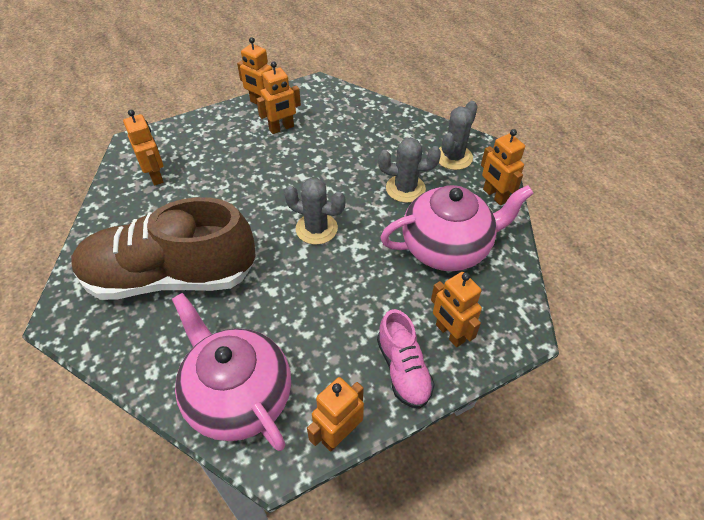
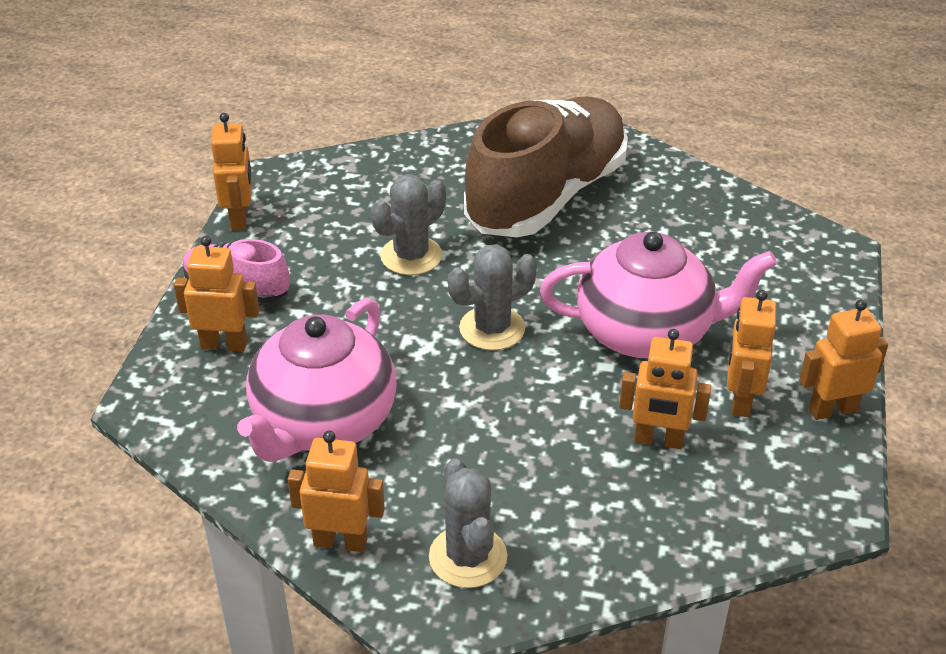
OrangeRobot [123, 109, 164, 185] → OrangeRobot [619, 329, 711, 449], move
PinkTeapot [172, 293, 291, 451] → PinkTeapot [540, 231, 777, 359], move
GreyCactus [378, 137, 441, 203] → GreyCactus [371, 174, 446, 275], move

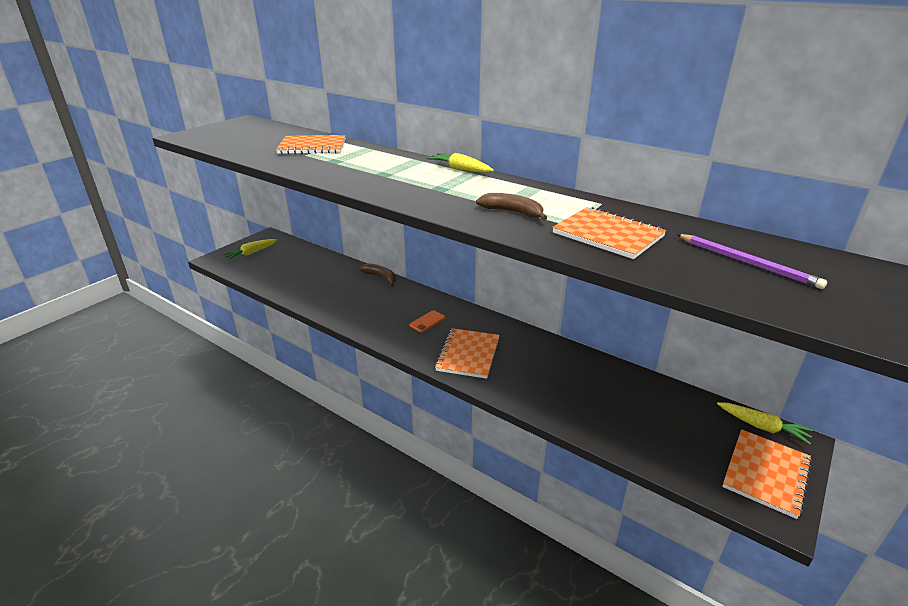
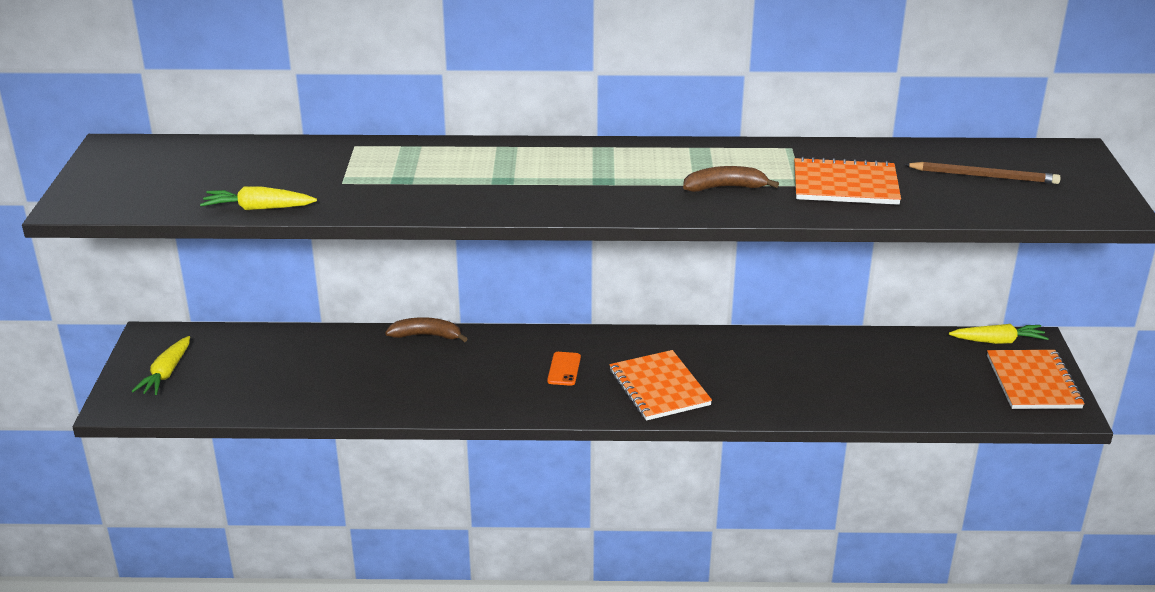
OrangeNotebook [276, 135, 346, 154] → -
YellowCarrot [426, 153, 494, 173] → YellowCarrot [200, 186, 317, 210], move
PurplePencil [677, 234, 827, 289] → BrownPencil [904, 162, 1060, 184]

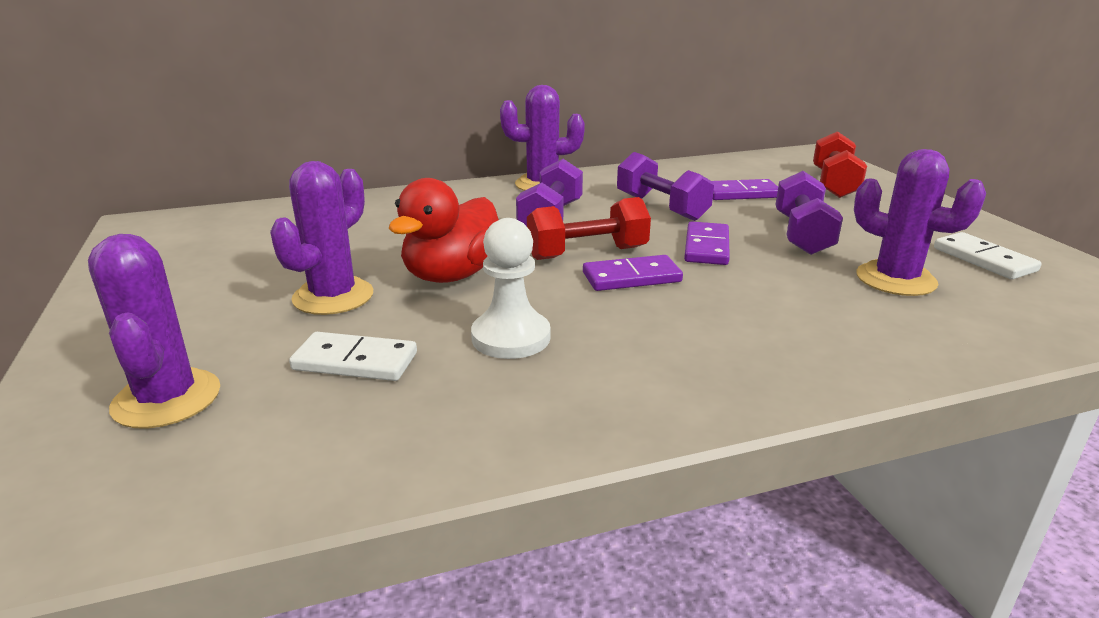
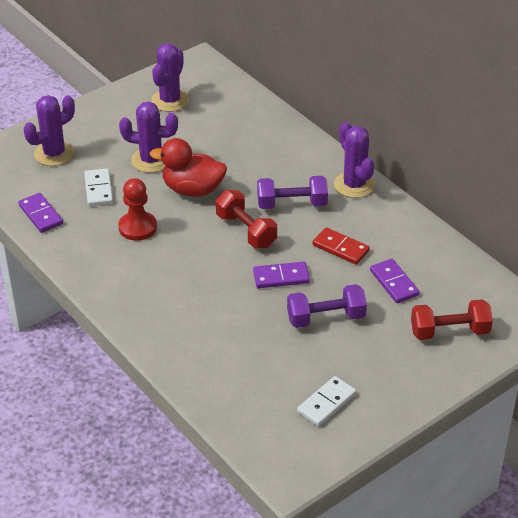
PurpleDomino [583, 255, 683, 291] → PurpleDomino [18, 193, 63, 233], move
PurpleCactus [854, 149, 986, 296] → PurpleCactus [151, 43, 189, 112], move
PurpleDumbbell [617, 152, 714, 221] → RedDomino [313, 227, 370, 265]
WhitePawn [471, 218, 550, 359] → RedPawn [118, 178, 157, 241]

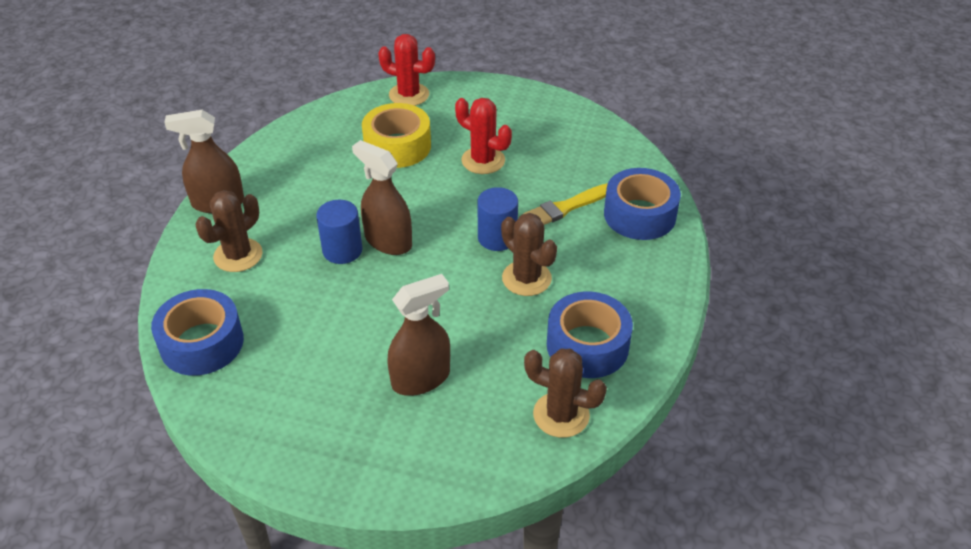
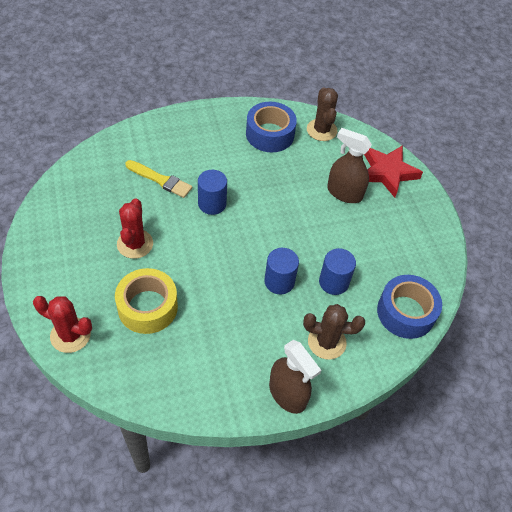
BrownSprayBottle [352, 140, 412, 255] → -
BrownCactus [501, 213, 557, 296] → -
BlueTape [604, 168, 681, 240] → -
- → BlueCylinder [319, 248, 356, 295]
- → RedStar [364, 145, 423, 198]
RedCactus [378, 34, 435, 106] → RedCactus [33, 296, 92, 353], 60 degrees counterclockwise

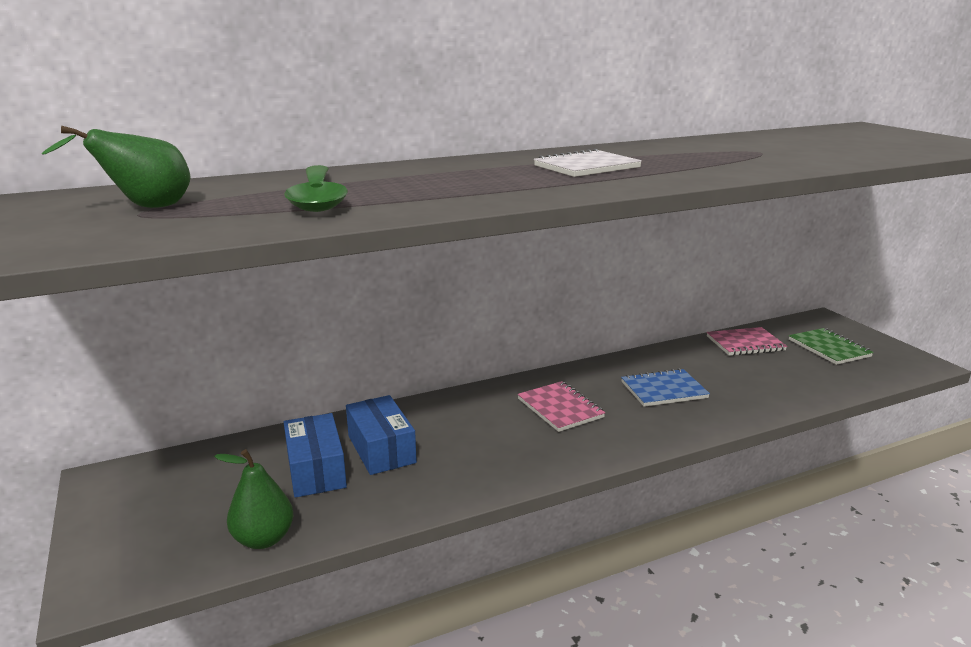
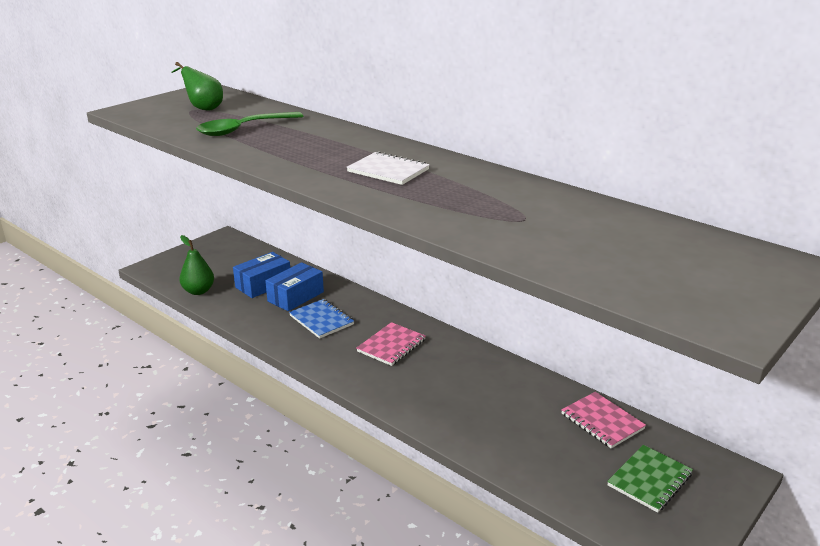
BlueNotebook [621, 368, 710, 407] → BlueNotebook [289, 299, 354, 339], move

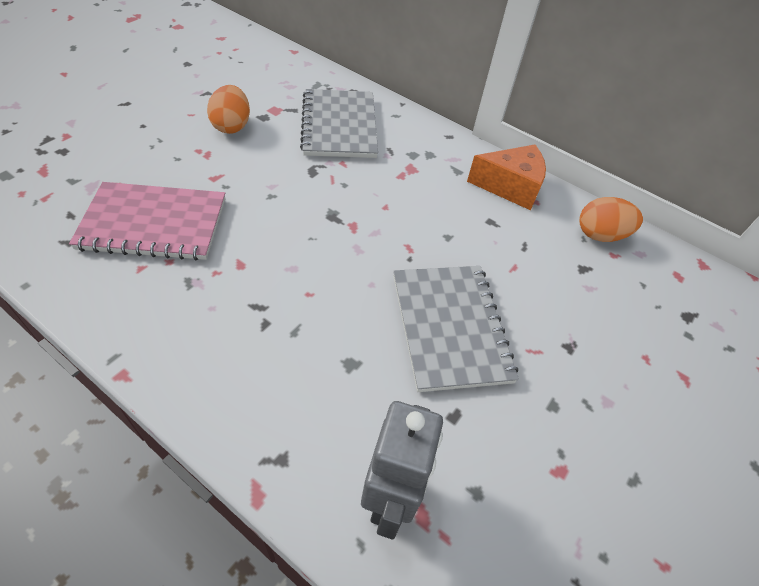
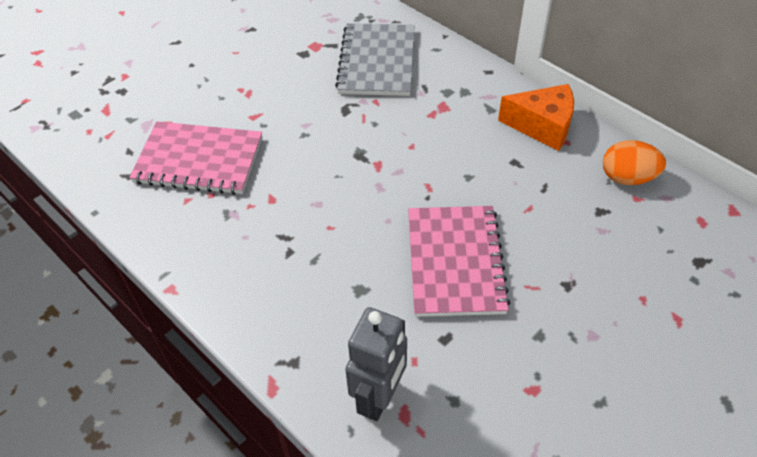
OrangeEgg [207, 85, 250, 134] → -
GreyNotebook [393, 266, 519, 392] → PinkNotebook [408, 206, 510, 317]

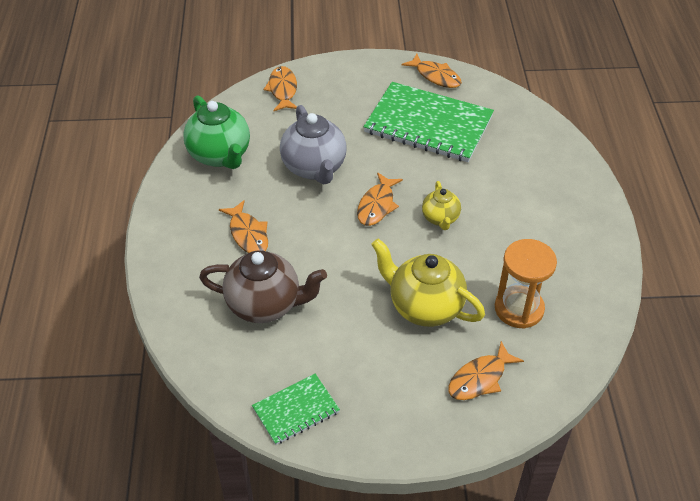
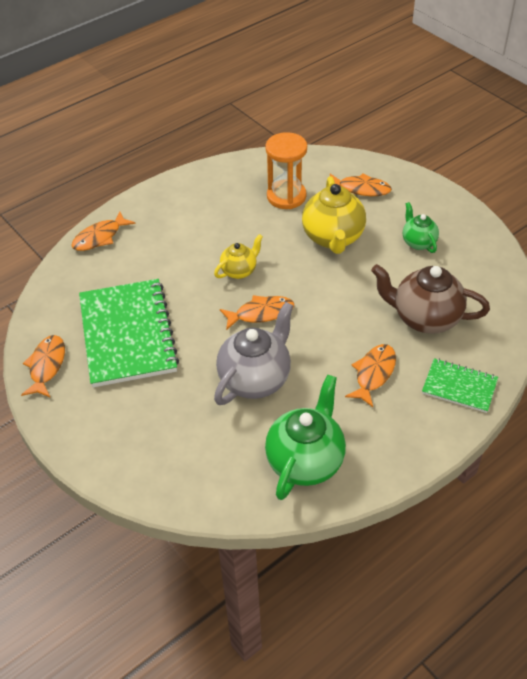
- → GreenTeapot [403, 202, 439, 253]
GreenNotebook [252, 374, 340, 445] → GreenNotebook [422, 358, 498, 413], move
OrangeFish [263, 66, 297, 111] → OrangeFish [71, 211, 136, 251], move
BrownTeapot [199, 251, 327, 323] → BrownTeapot [371, 264, 490, 334], 45 degrees counterclockwise

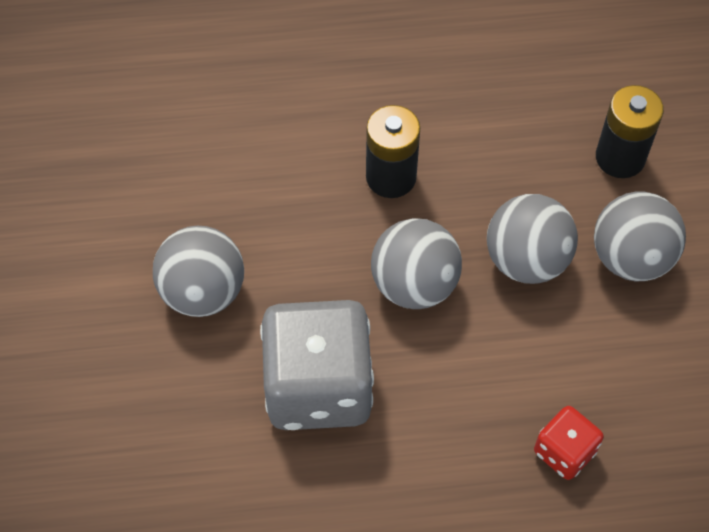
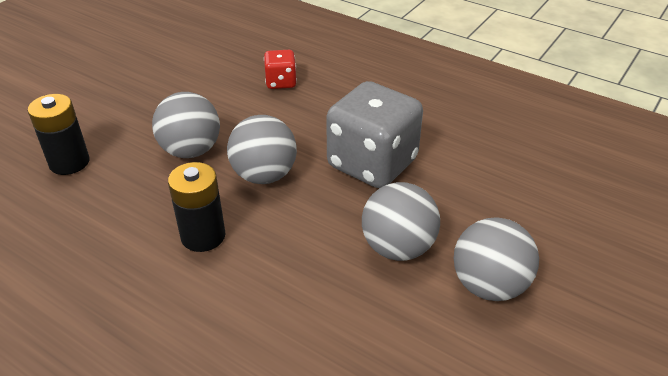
GreyBall [594, 192, 686, 281] → GreyBall [454, 217, 539, 301], move

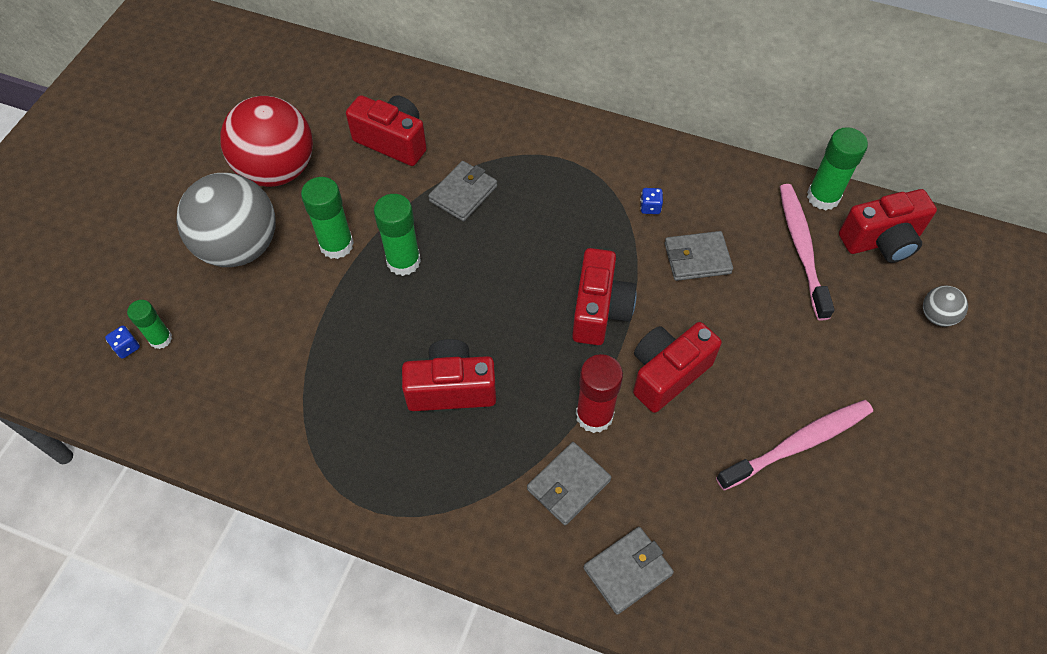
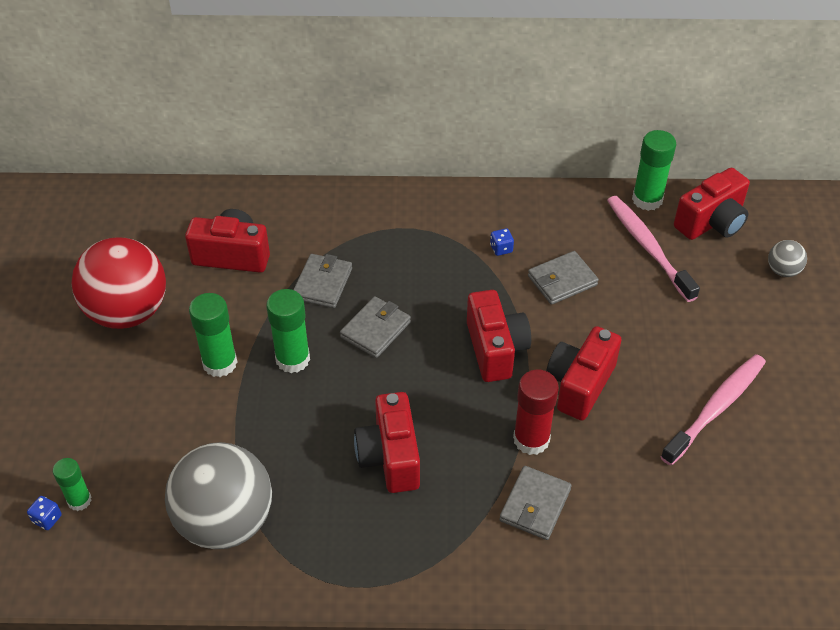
GreyBall [176, 173, 276, 267] → GreyBall [165, 442, 272, 549], move
GreyWallet [583, 527, 674, 615] → GreyWallet [340, 296, 411, 358], move
RedCamera [402, 339, 496, 411] → RedCamera [354, 392, 420, 493], 75 degrees counterclockwise

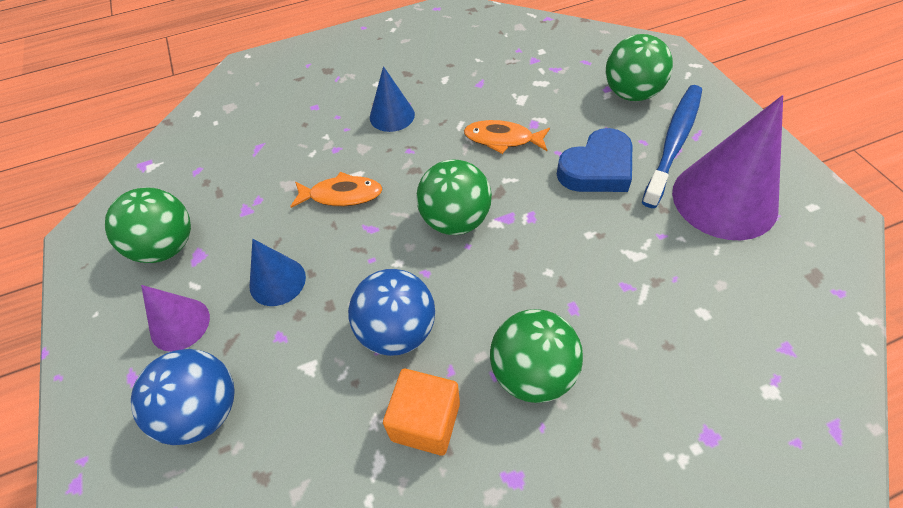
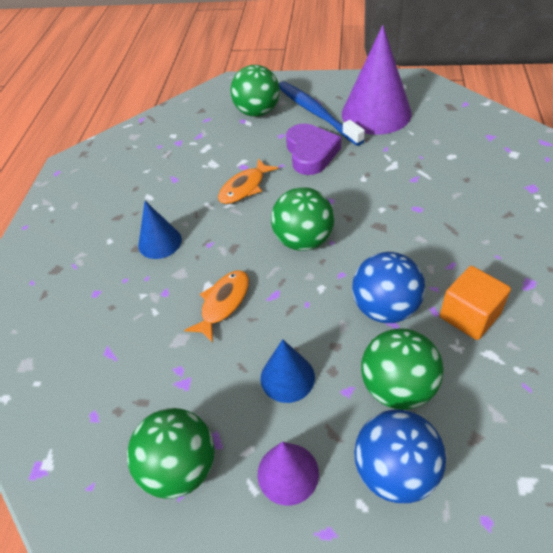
GreenBall [490, 309, 583, 403] → GreenBall [361, 328, 444, 410], move
BlueHeart [557, 128, 632, 192] → PurpleHeart [286, 124, 341, 175]

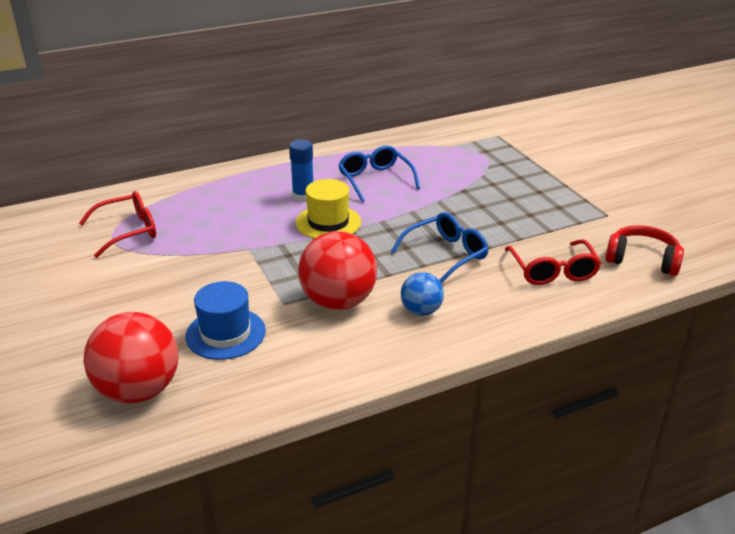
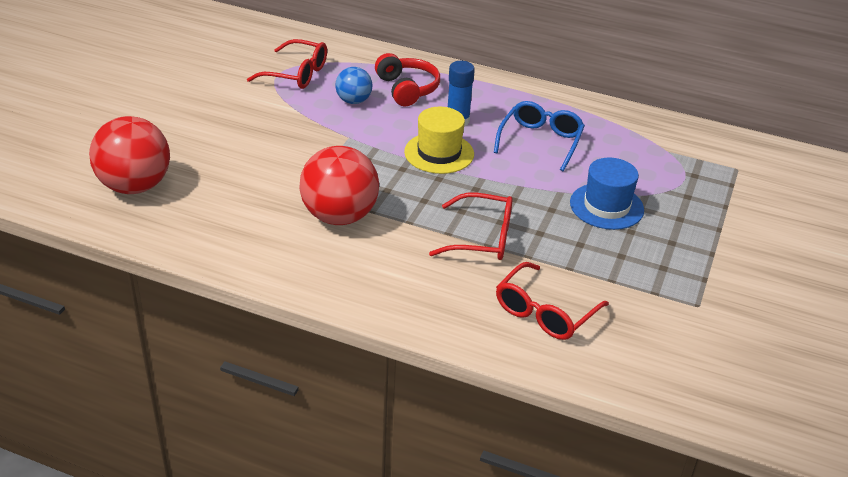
BlueHat [185, 281, 266, 360] → BlueHat [570, 157, 644, 230], move
BlueBall [401, 272, 444, 316] → BlueBall [335, 67, 372, 104], move
RedHeadphones [605, 225, 684, 276] → RedHeadphones [375, 53, 440, 106], move
BlueGlasses [391, 212, 489, 283] → RedGlasses [429, 193, 513, 260]

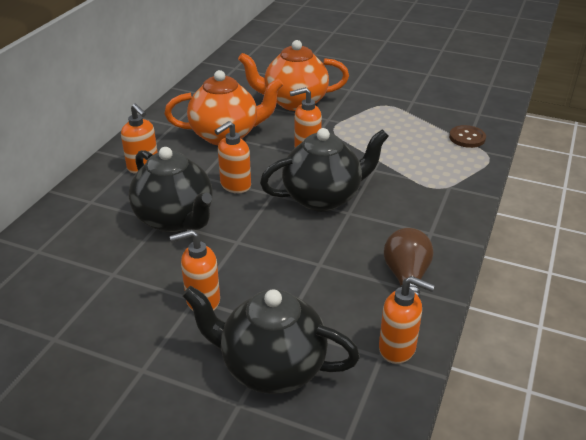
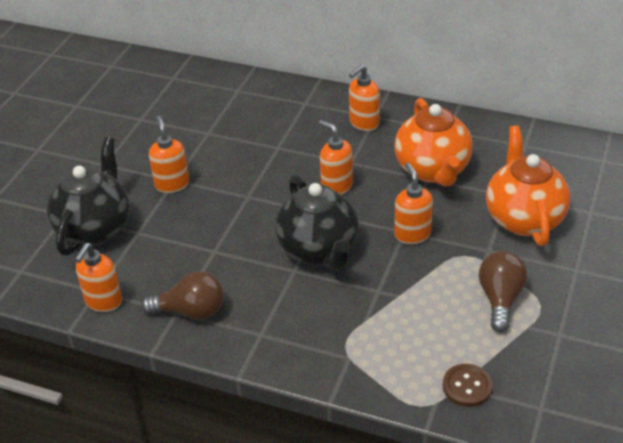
BlackTeapot [129, 147, 213, 233] → -
- → BrownLightBulb [479, 251, 527, 332]

